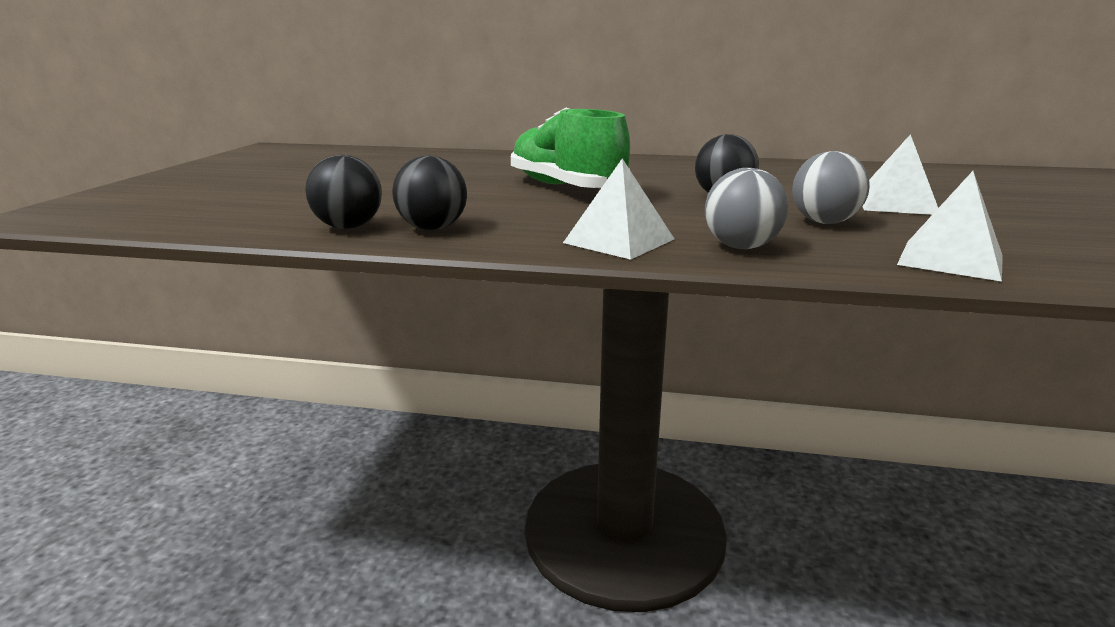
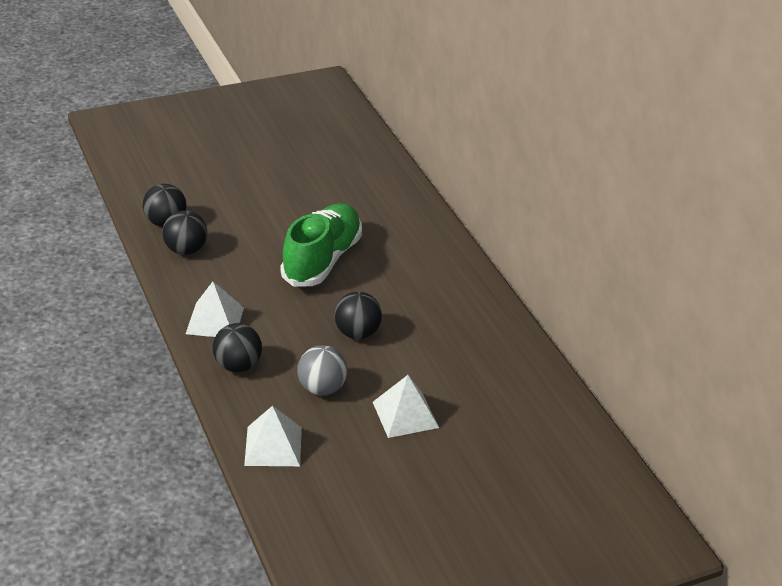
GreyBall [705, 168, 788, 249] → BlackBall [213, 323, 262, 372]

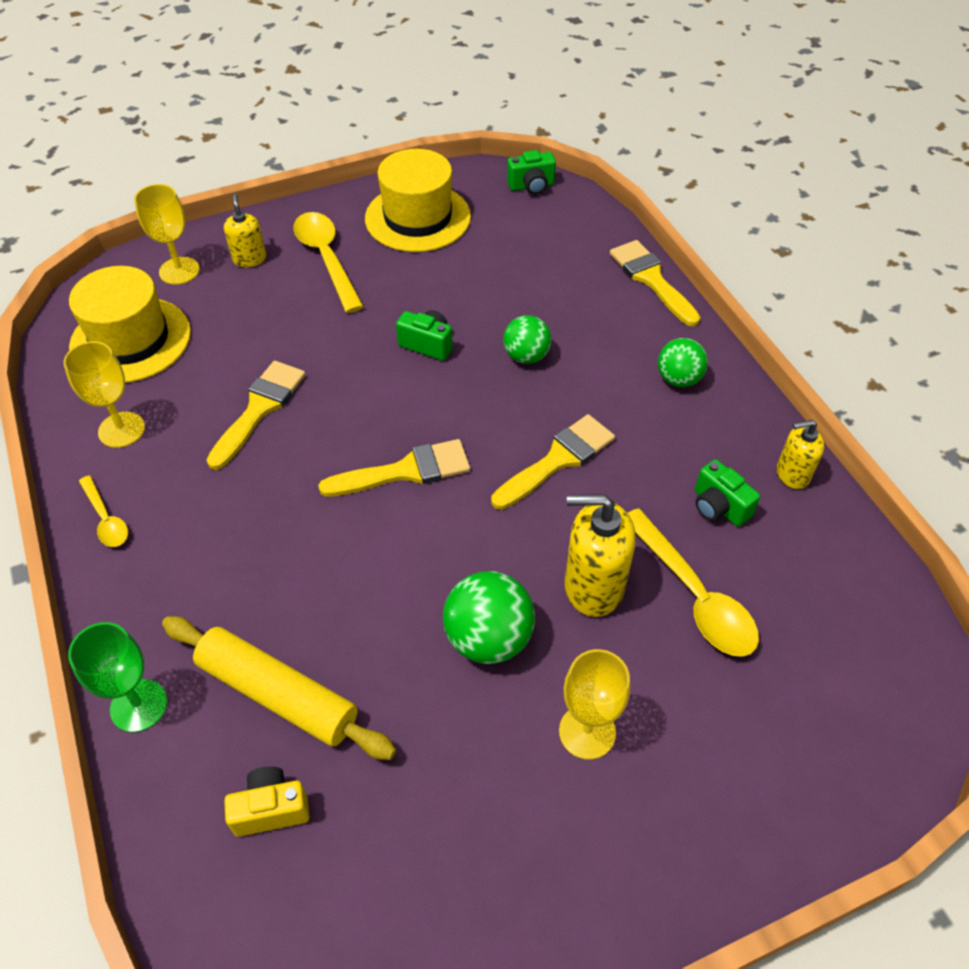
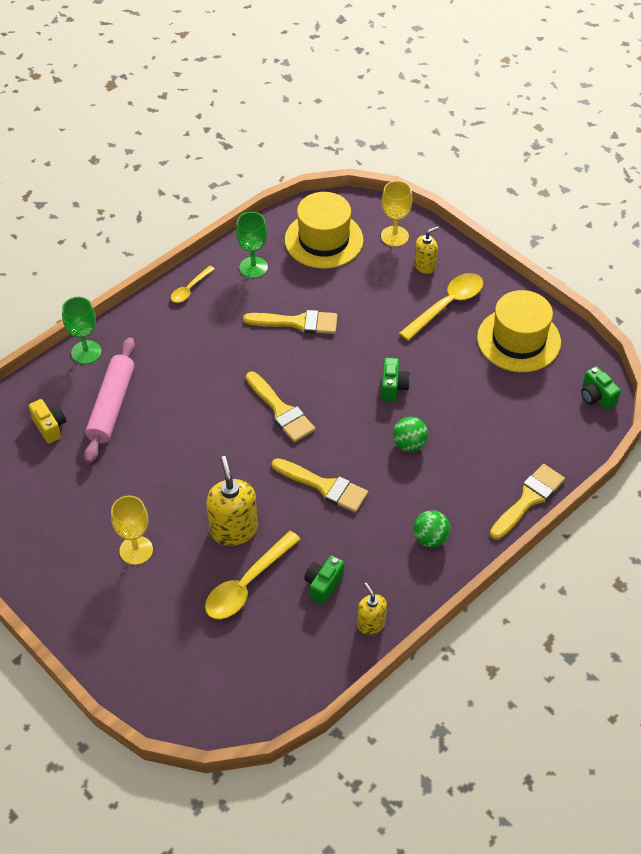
GreenBall [443, 571, 535, 664] → -
YellowGoblet [63, 341, 145, 448] → GreenGoblet [236, 212, 268, 278]
YellowRollingPin [162, 616, 396, 760] → PinkRollingPin [84, 337, 135, 464]

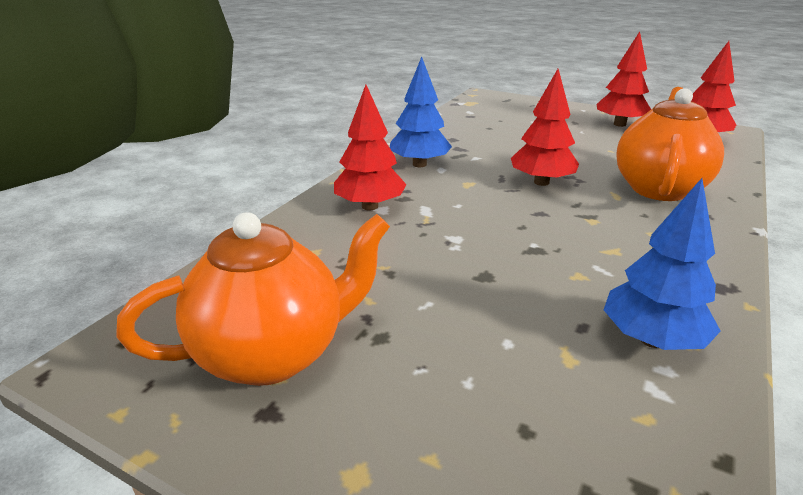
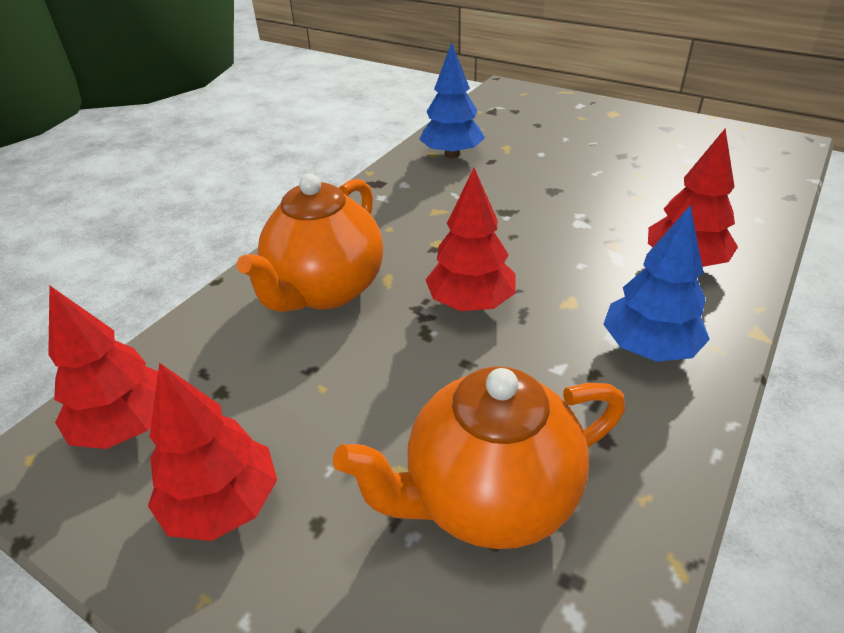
OrangeTeapot [116, 212, 390, 386] → OrangeTeapot [333, 366, 625, 549], move

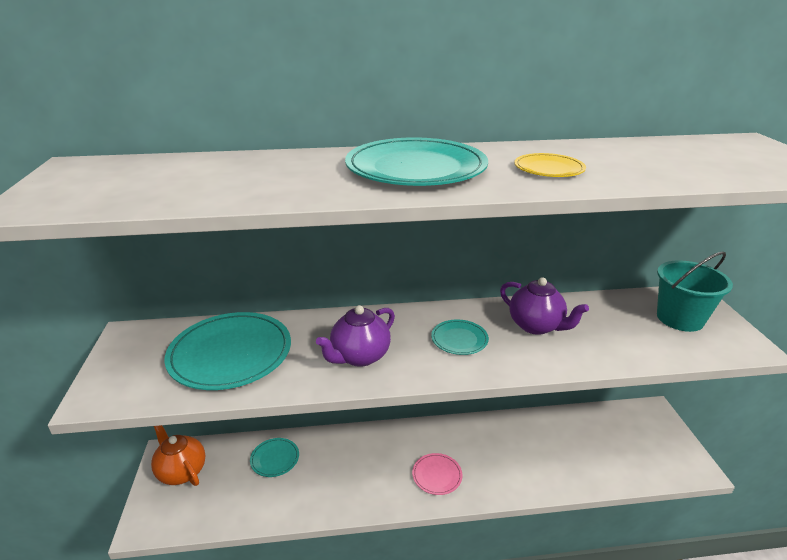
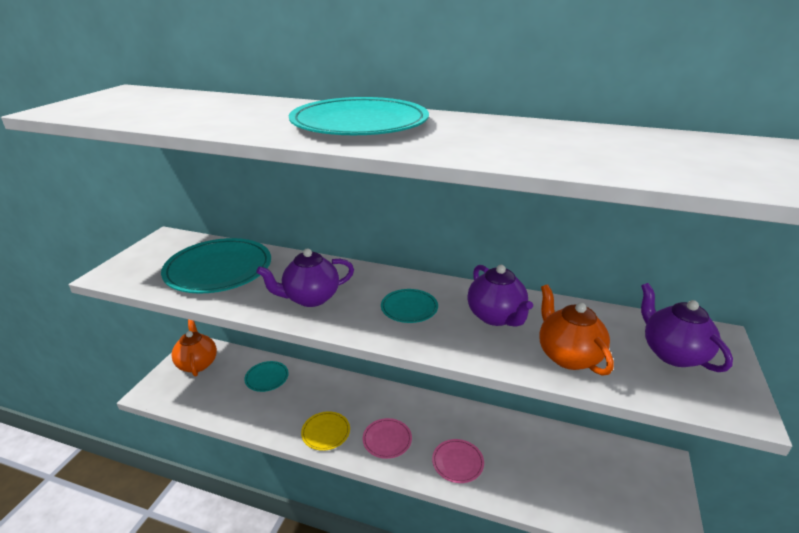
- → PinkPlate [432, 439, 484, 483]
- → OrangeTeapot [539, 284, 614, 376]
YellowPlate [514, 153, 586, 177] → YellowPlate [301, 411, 350, 451], move
TurquoiseBucket [657, 252, 733, 332] → PurpleTeapot [641, 283, 733, 372]

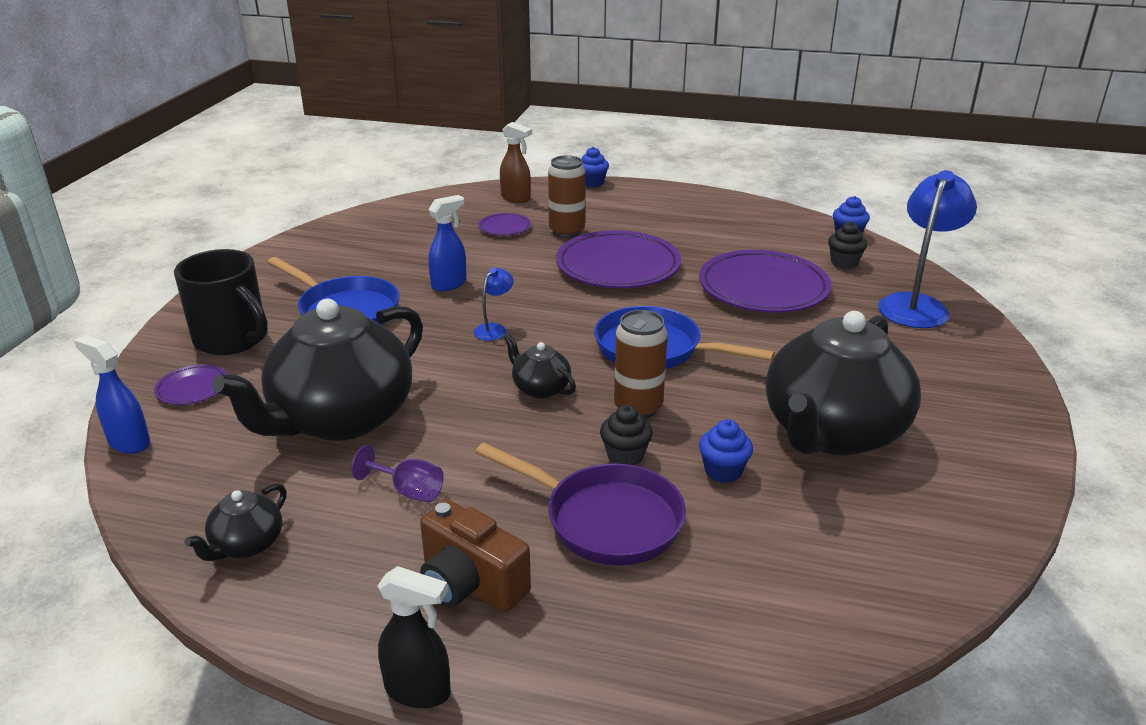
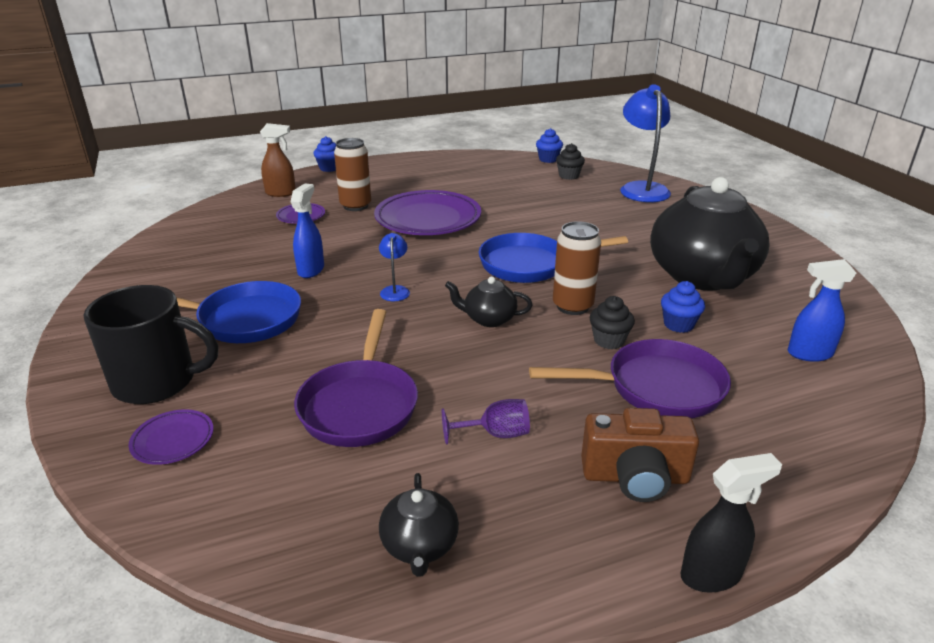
PurplePlate [699, 250, 831, 313] → -
BlueSprayBottle [74, 335, 150, 454] → BlueSprayBottle [788, 259, 856, 362], move
BlackTeapot [212, 299, 423, 441] → PurplePan [294, 309, 418, 447]

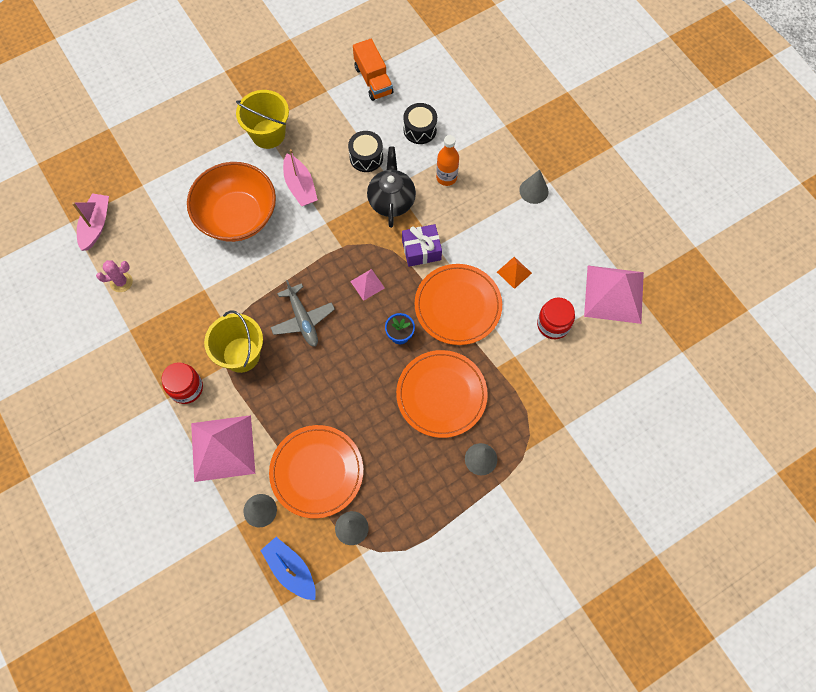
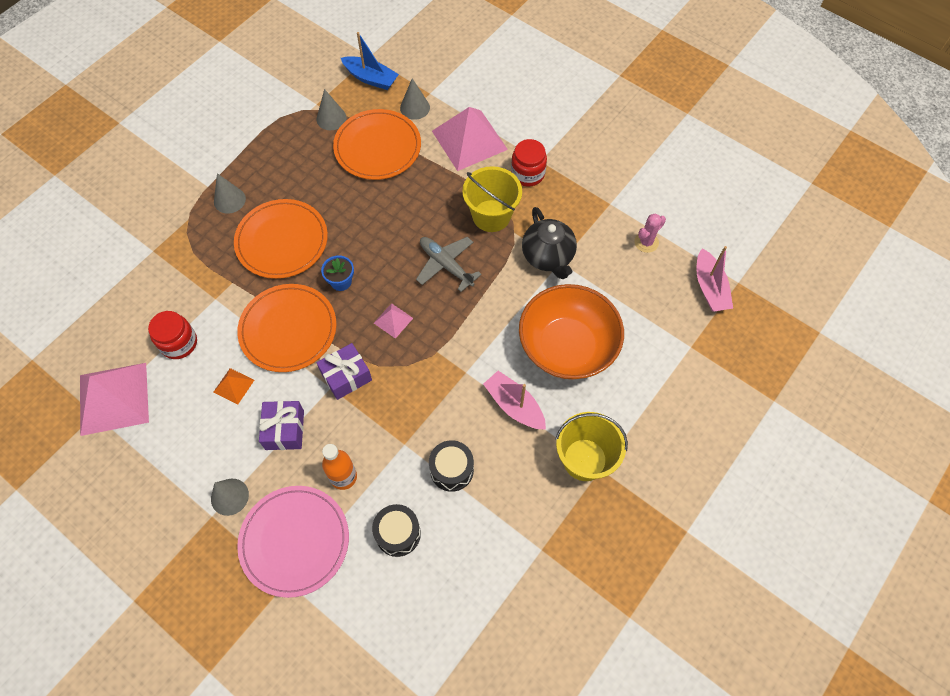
OrangeTruck [353, 38, 393, 101] → -
- → PinkPlate [237, 486, 349, 598]
- → PurpleGift [259, 401, 304, 450]
BlackTeapot [367, 147, 416, 228] → BlackTeapot [522, 207, 577, 279], move

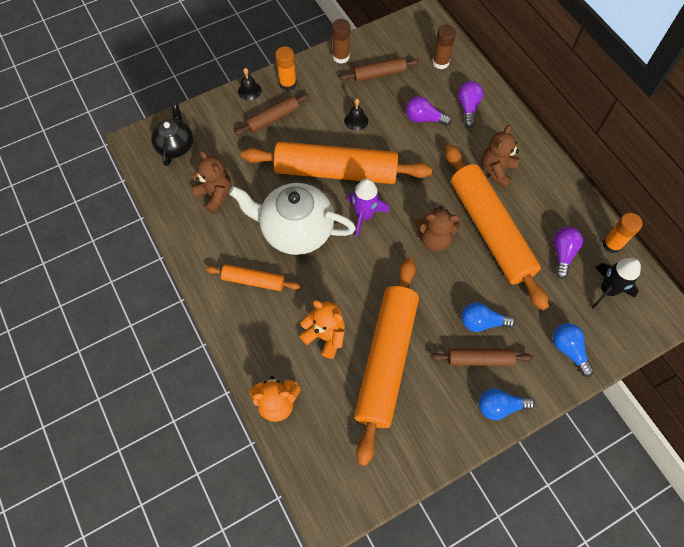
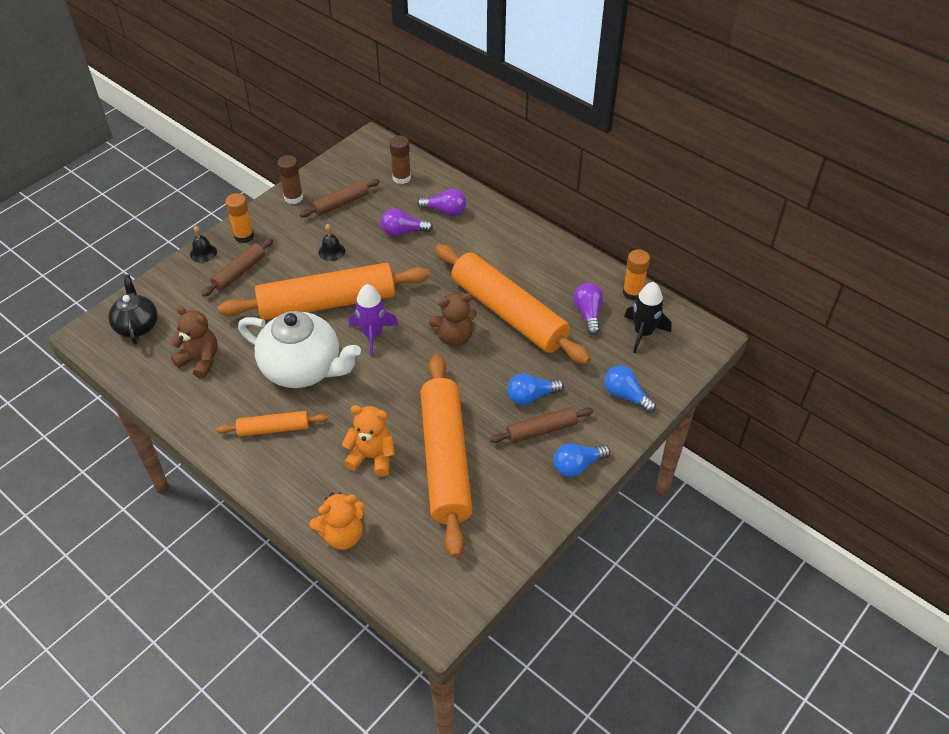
BrownTeddyBear [481, 125, 519, 188] → -
WhiteTeapot [229, 183, 356, 255] → WhiteTeapot [238, 311, 361, 388], 150 degrees counterclockwise
PurpleLightBulb [458, 81, 483, 128] → PurpleLightBulb [417, 189, 466, 216], 120 degrees clockwise

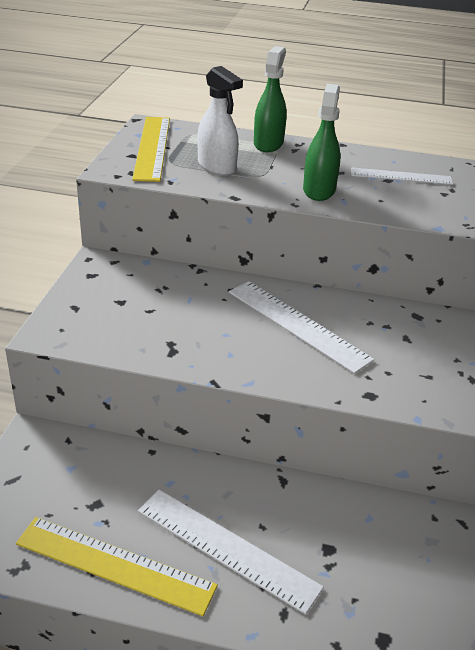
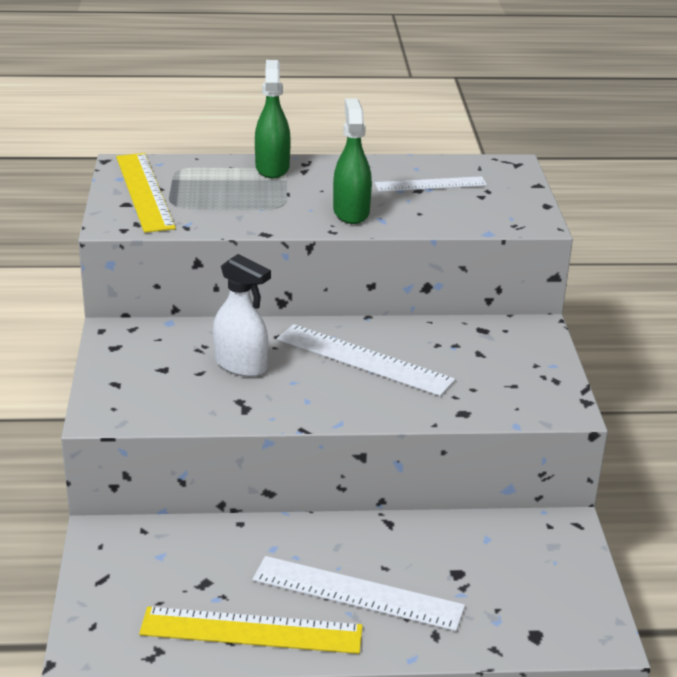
WhiteSprayBottle [197, 66, 243, 176] → WhiteSprayBottle [213, 254, 271, 377], move

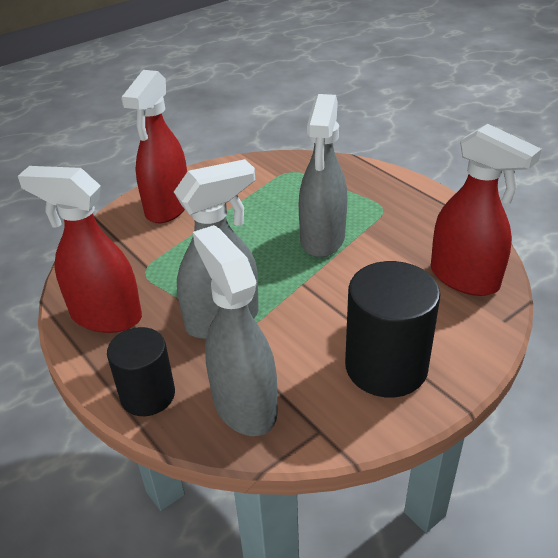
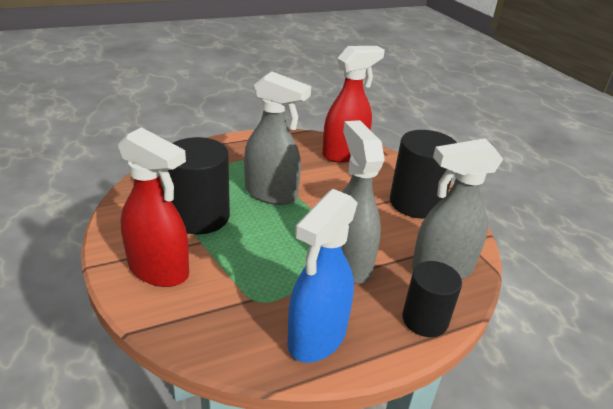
- → BlackCylinder [168, 137, 230, 234]
RedSprayBottle [18, 166, 142, 333] → BlueSprayBottle [288, 189, 358, 363]

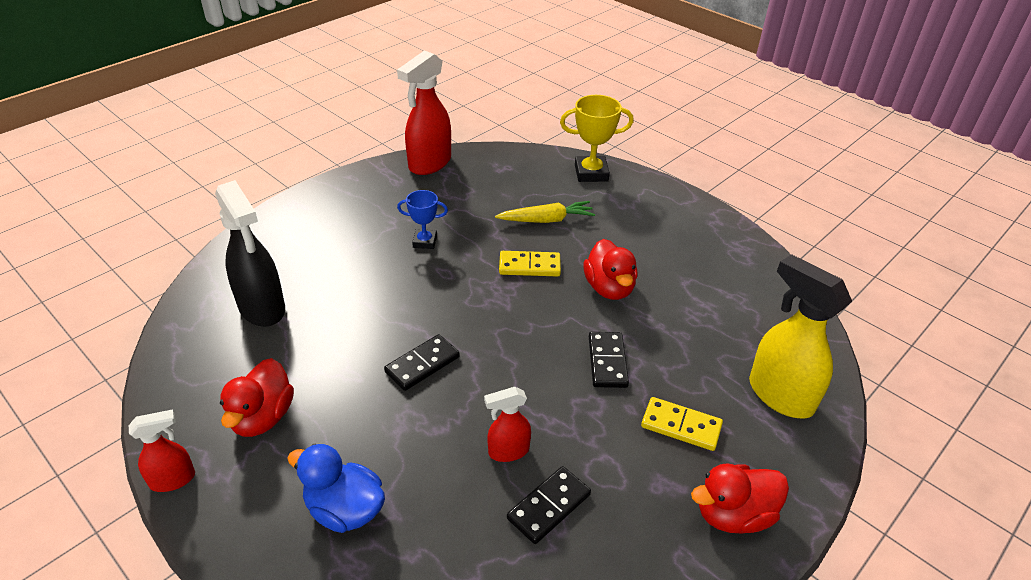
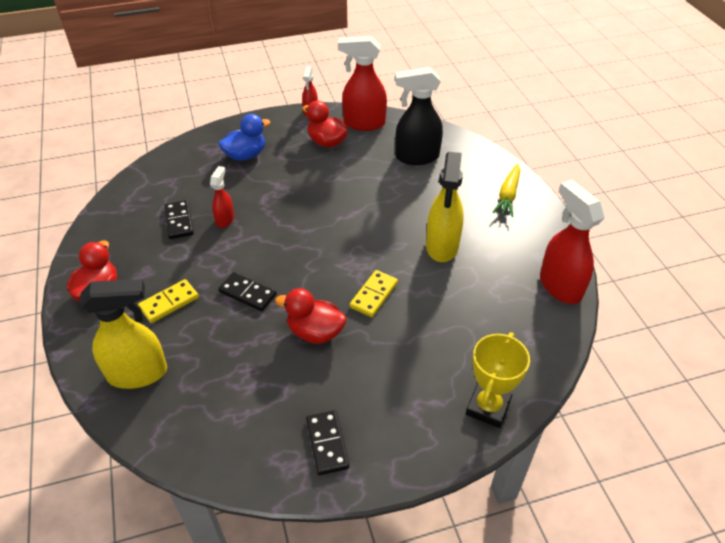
- → RedSprayBottle [338, 36, 387, 131]
BlackDomino [384, 334, 460, 391] → BlackDomino [306, 410, 349, 475], move
YellowCarrot [495, 201, 595, 223] → YellowCarrot [493, 164, 520, 217], move
BlueTrophy [397, 190, 448, 249] → YellowSprayBottle [426, 152, 464, 262]

